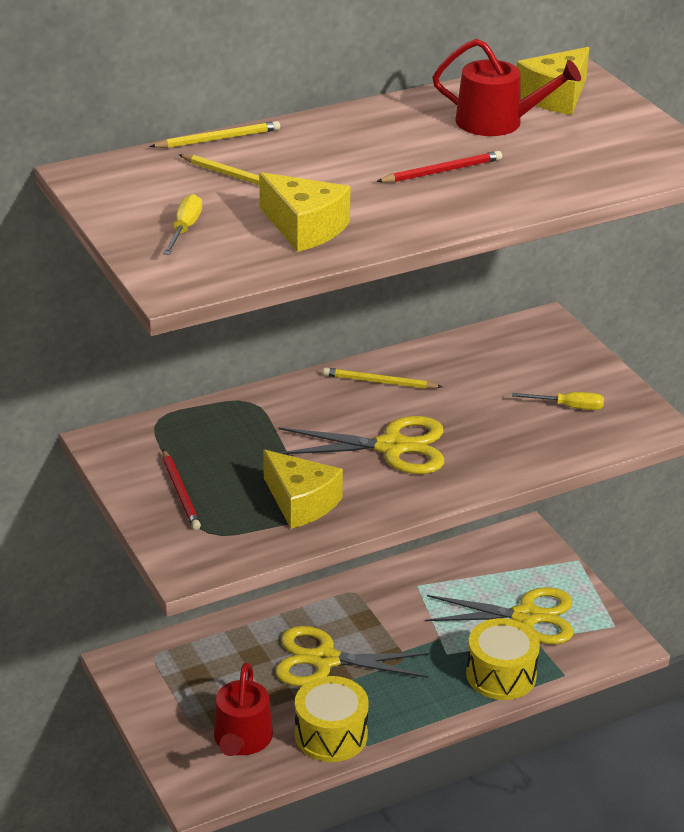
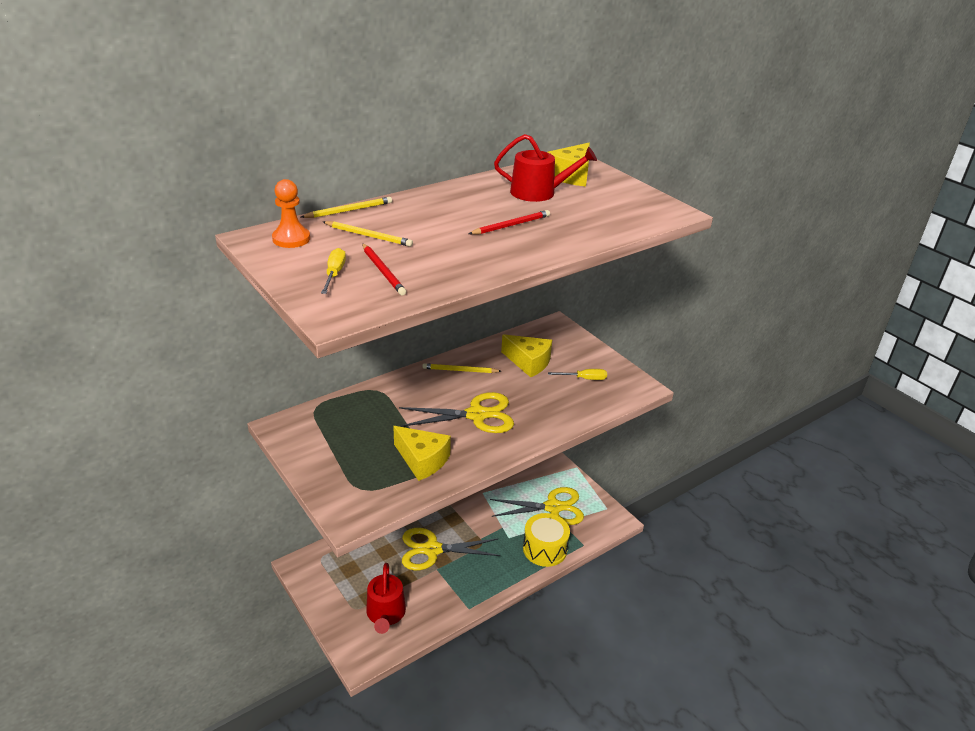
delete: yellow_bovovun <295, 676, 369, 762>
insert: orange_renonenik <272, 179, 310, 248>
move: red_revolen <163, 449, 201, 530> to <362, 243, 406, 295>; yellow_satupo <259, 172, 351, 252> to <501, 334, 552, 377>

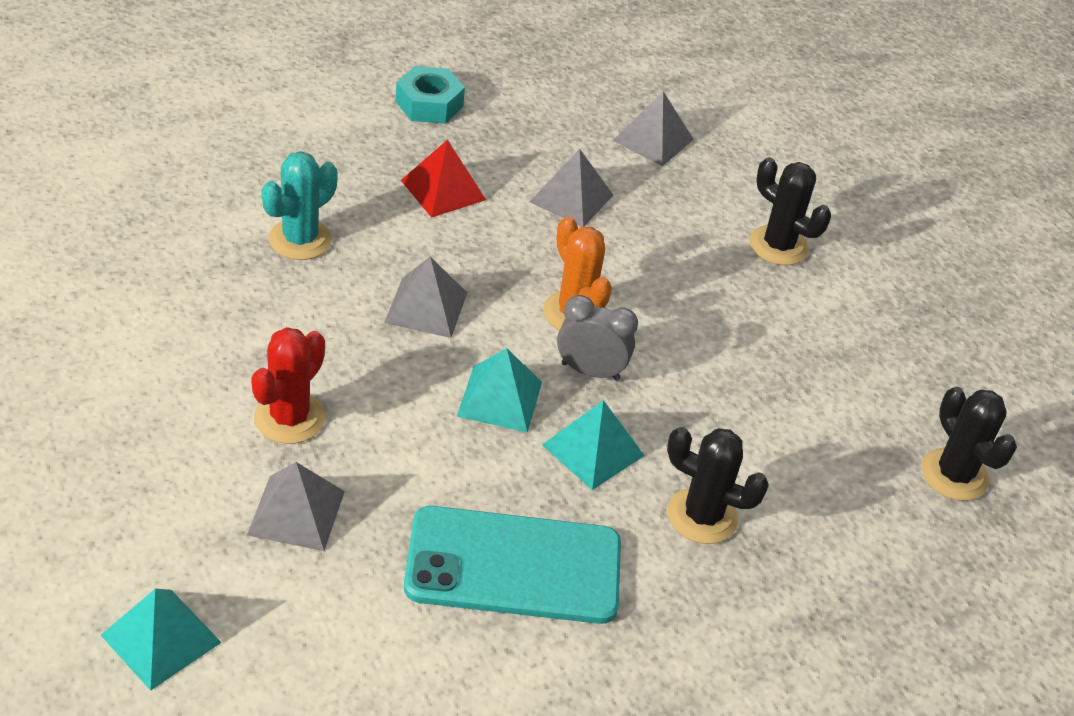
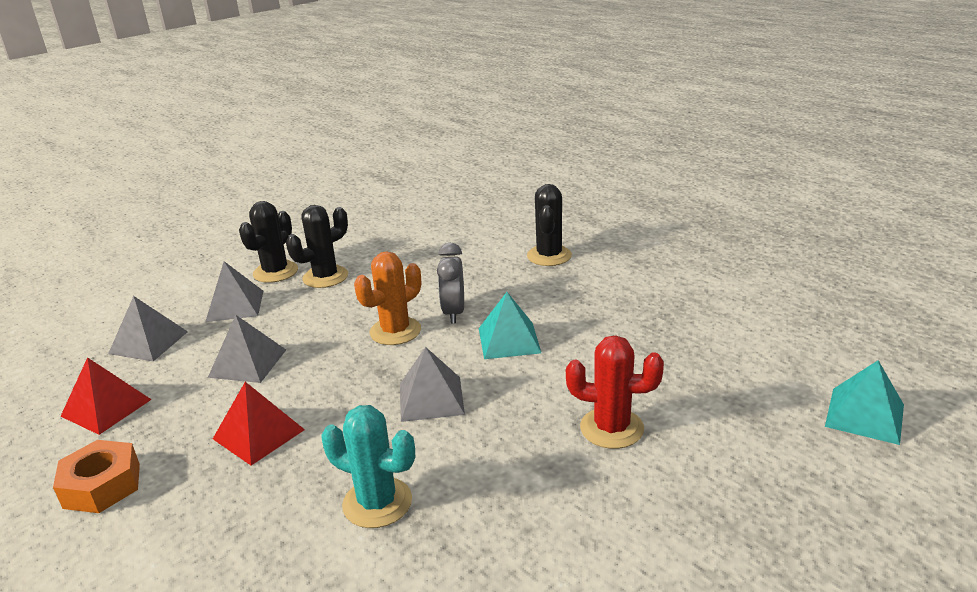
delete: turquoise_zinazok <404, 506, 621, 624>; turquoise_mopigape <542, 400, 645, 490>
insert: red_mopigape <61, 357, 152, 435>
move: grey_mopigape <247, 462, 345, 551> to <205, 261, 263, 322>; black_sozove <921, 387, 1017, 501> to <286, 205, 348, 288>
recolor: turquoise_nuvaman <395, 66, 465, 124> to orange_nuvaman <53, 440, 140, 513>

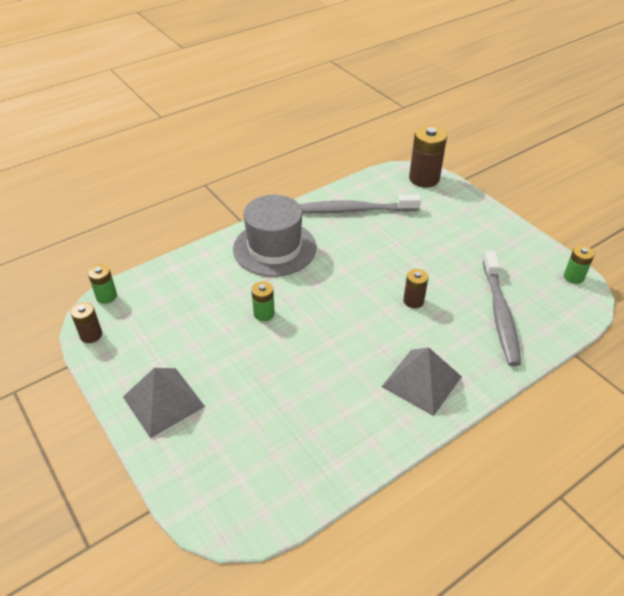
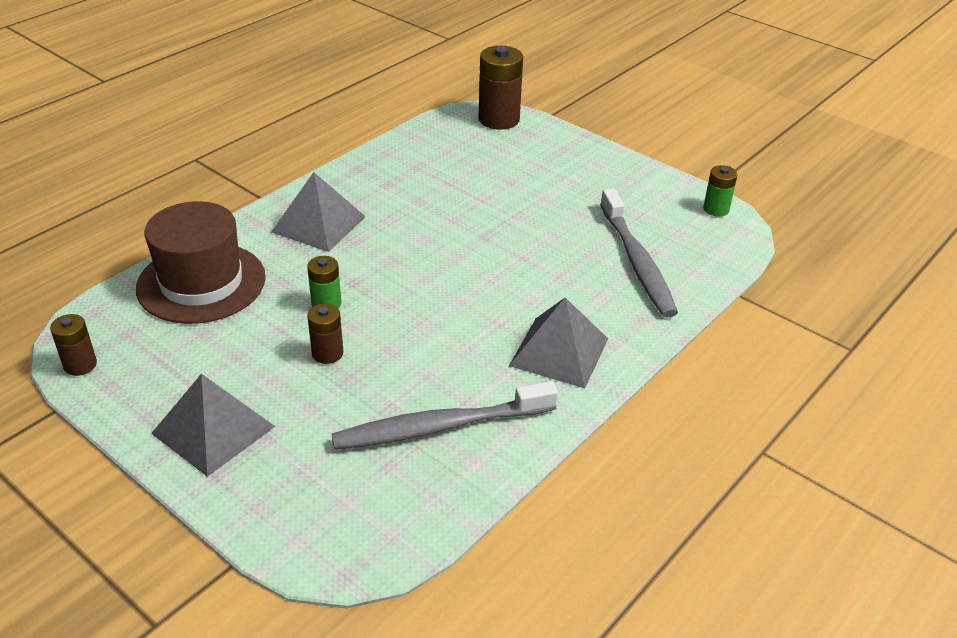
delete: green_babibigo <88, 264, 117, 304>
insert: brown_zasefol <136, 201, 266, 324>
move: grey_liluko <299, 195, 421, 213> to <331, 381, 558, 450>; brown_babibigo <403, 269, 428, 308> to <307, 303, 343, 364>
replace: grey_zasefol <233, 195, 316, 277> to grey_mopigape <271, 172, 366, 252>

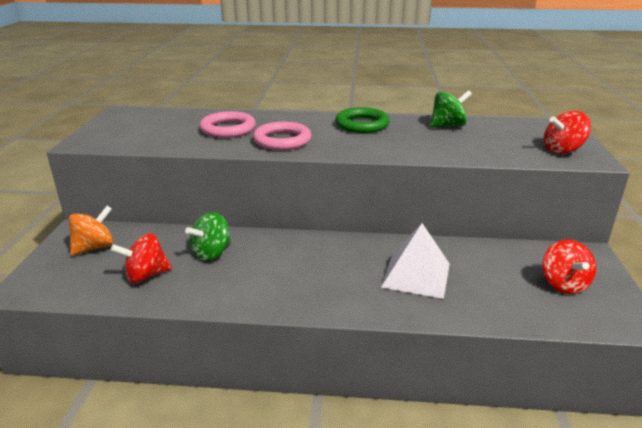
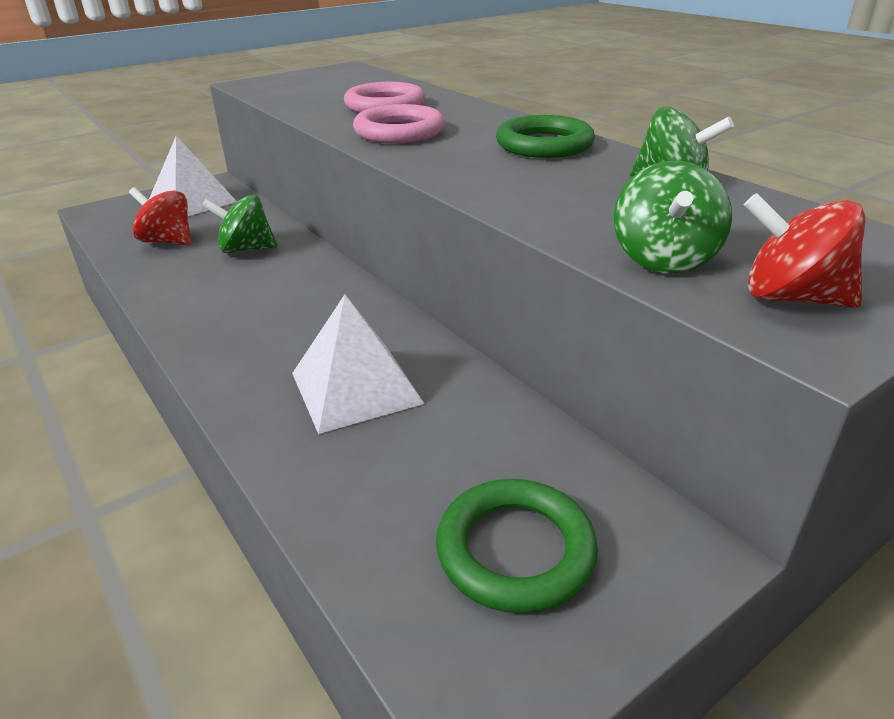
insert: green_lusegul <614, 160, 732, 274>
replace: orange_lusegul <69, 206, 113, 255> to white_mopigape <149, 136, 237, 216>; red_lusegul <542, 239, 596, 294> to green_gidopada <436, 479, 598, 614>

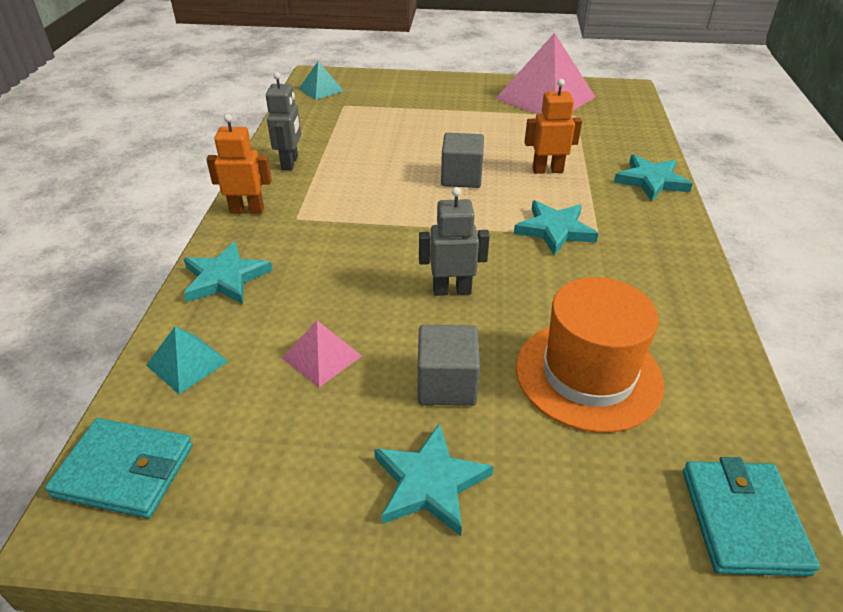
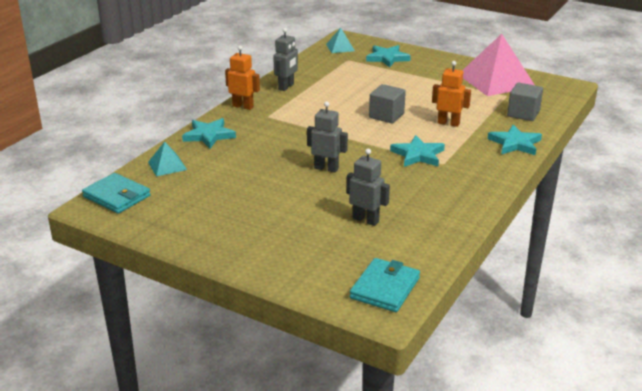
delete: pink_mopigape <282, 320, 362, 387>
move: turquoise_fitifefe <374, 423, 494, 536> to <366, 45, 411, 68>; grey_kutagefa <418, 325, 480, 406> to <507, 82, 543, 121>
replace: orange_zasefol <516, 277, 664, 433> to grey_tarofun <347, 149, 390, 226>

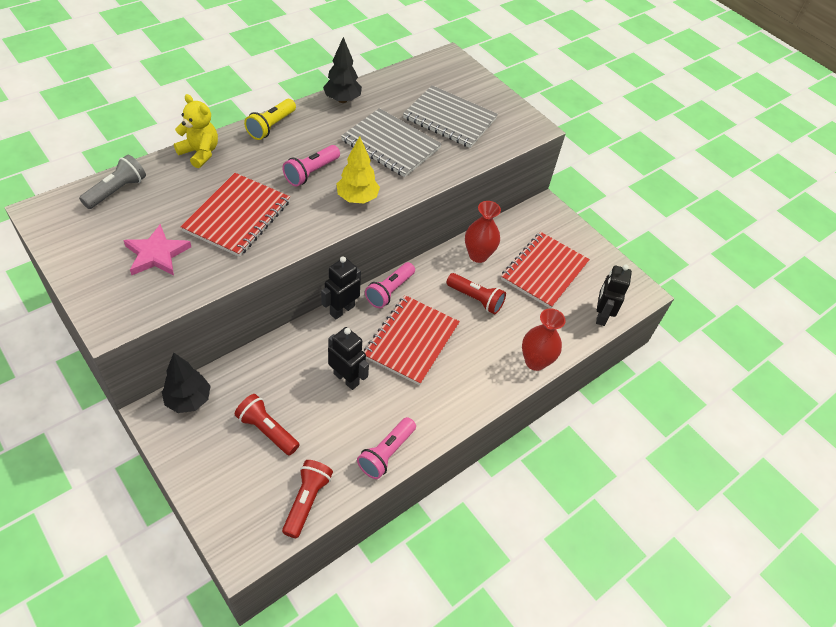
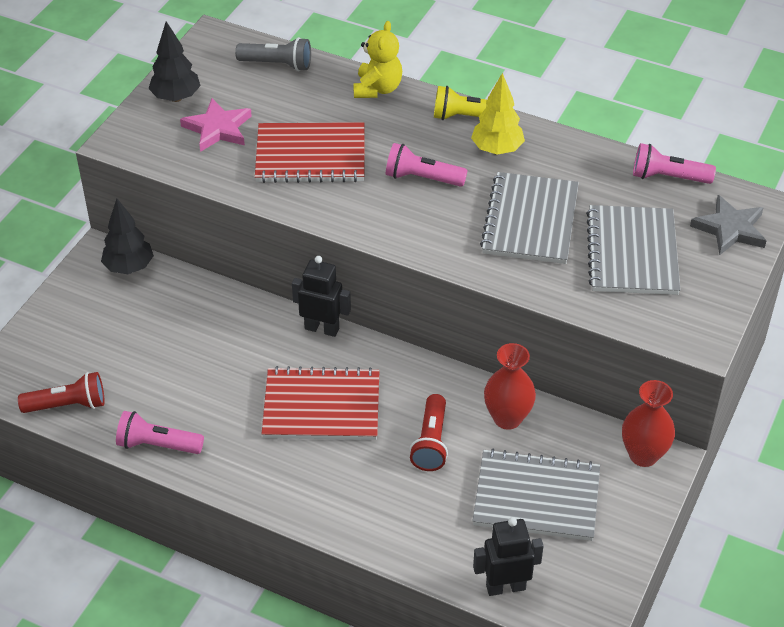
delete: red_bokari <235, 394, 299, 456>; black_tarofun <328, 327, 369, 390>
insert: grey_fitifefe <690, 195, 766, 255>
move: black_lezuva <323, 37, 362, 103> to <148, 21, 200, 102>; yellow_lezuva <337, 136, 380, 203> to <471, 73, 525, 155>; pink_bokari <365, 262, 415, 308> to <633, 143, 716, 184>; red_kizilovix <522, 309, 566, 371> to <622, 380, 675, 467>
recolor: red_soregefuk <501, 232, 590, 309> to grey_soregefuk <472, 449, 600, 541>

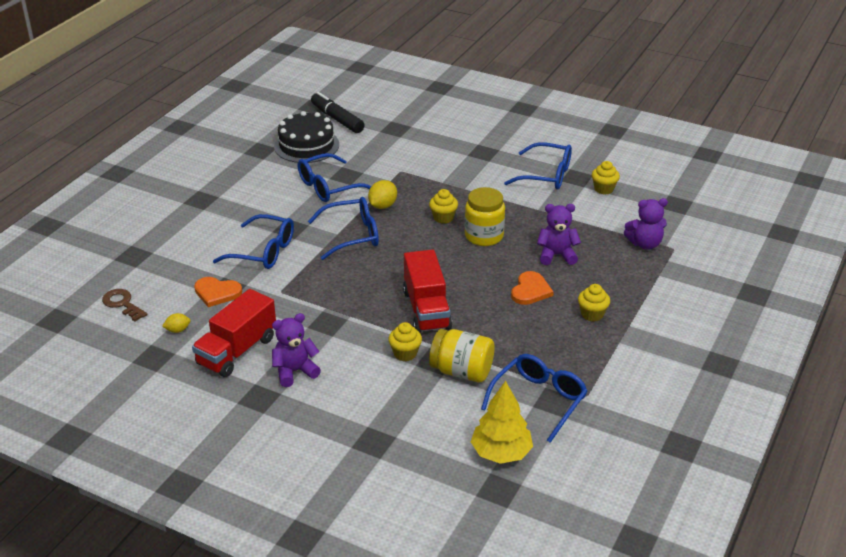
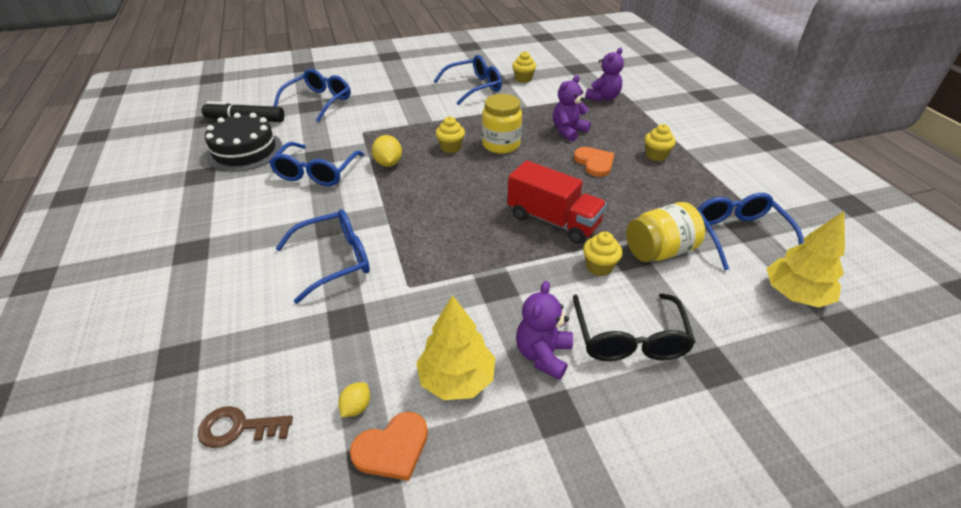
insert: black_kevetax <573, 293, 696, 361>
move: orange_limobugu <194, 277, 242, 307> to <350, 412, 428, 481>; blue_kevetax <308, 197, 379, 260> to <273, 69, 351, 122>
replace: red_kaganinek <192, 289, 276, 377> to yellow_lezuva <416, 295, 495, 400>

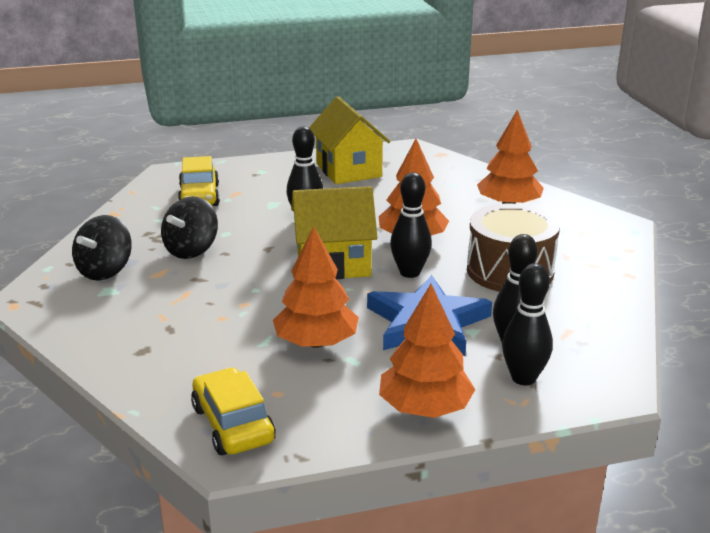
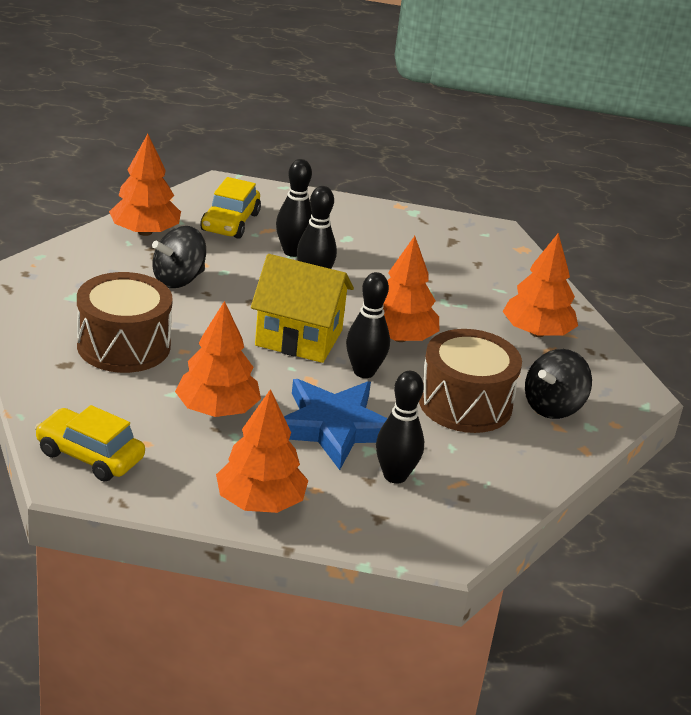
delete: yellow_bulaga <309, 96, 390, 184>
insert: brown_bovovun <77, 272, 173, 373>; orange_lezuva <109, 134, 181, 236>
move: black_lusegul <72, 215, 132, 281> to <525, 349, 592, 419>; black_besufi <502, 263, 553, 385> to <276, 159, 312, 257>
rotate: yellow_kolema <191, 368, 276, 455> = <35, 405, 145, 482> 60 degrees counterclockwise

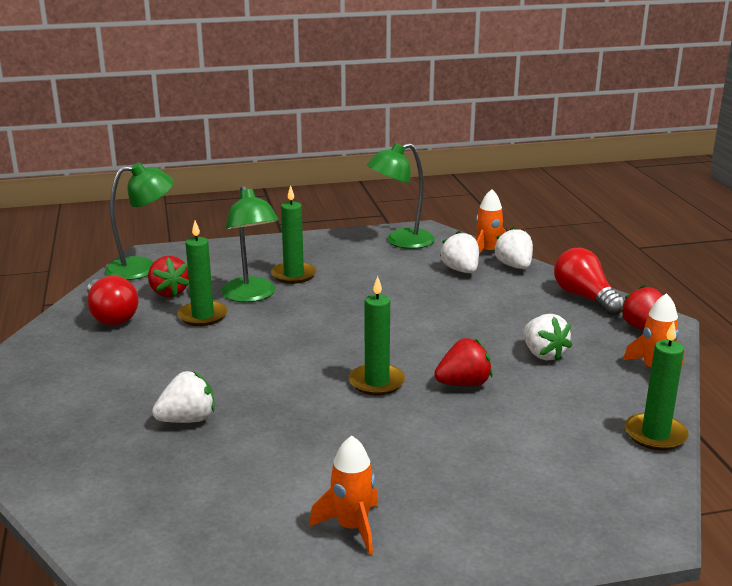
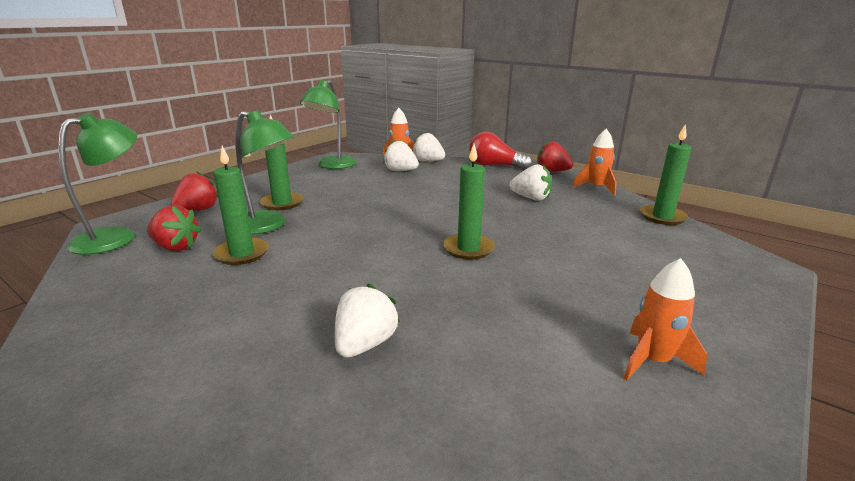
delete: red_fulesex <87, 276, 139, 325>
move: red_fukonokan <434, 338, 493, 386> to <171, 171, 218, 211>

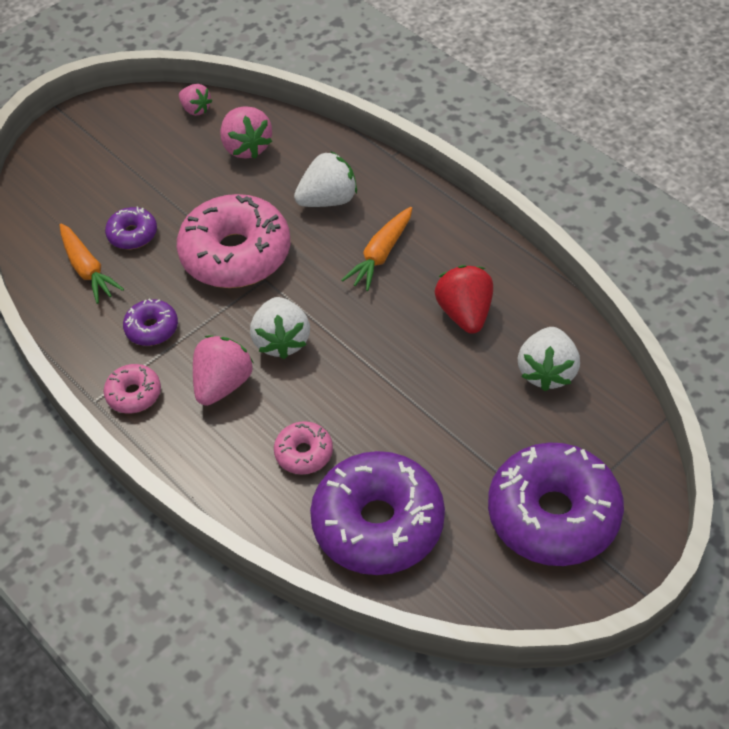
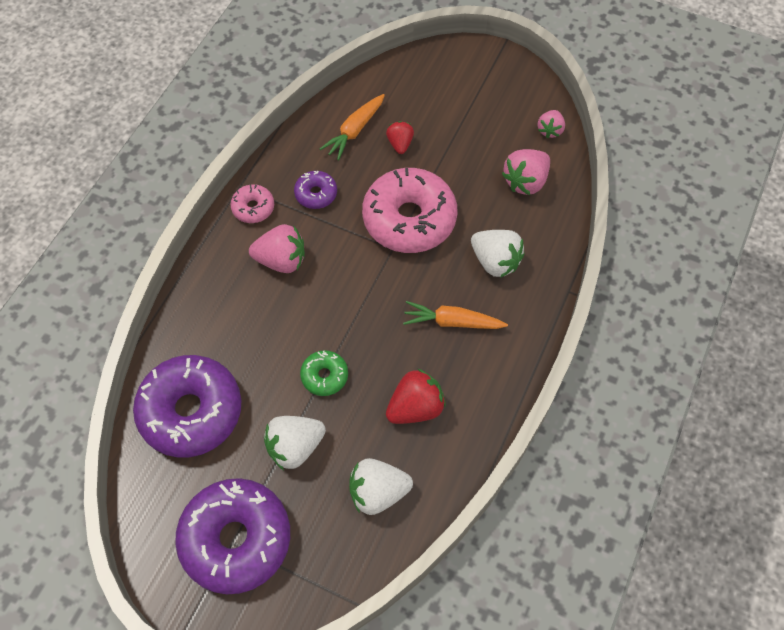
delete: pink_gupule <274, 421, 333, 475>
insert: green_gupule <300, 350, 348, 396>
move: white_fukonokan <250, 297, 310, 359> to <264, 416, 326, 470>
replace: purple_gupule <105, 206, 157, 249> to red_fukonokan <386, 121, 414, 154>

